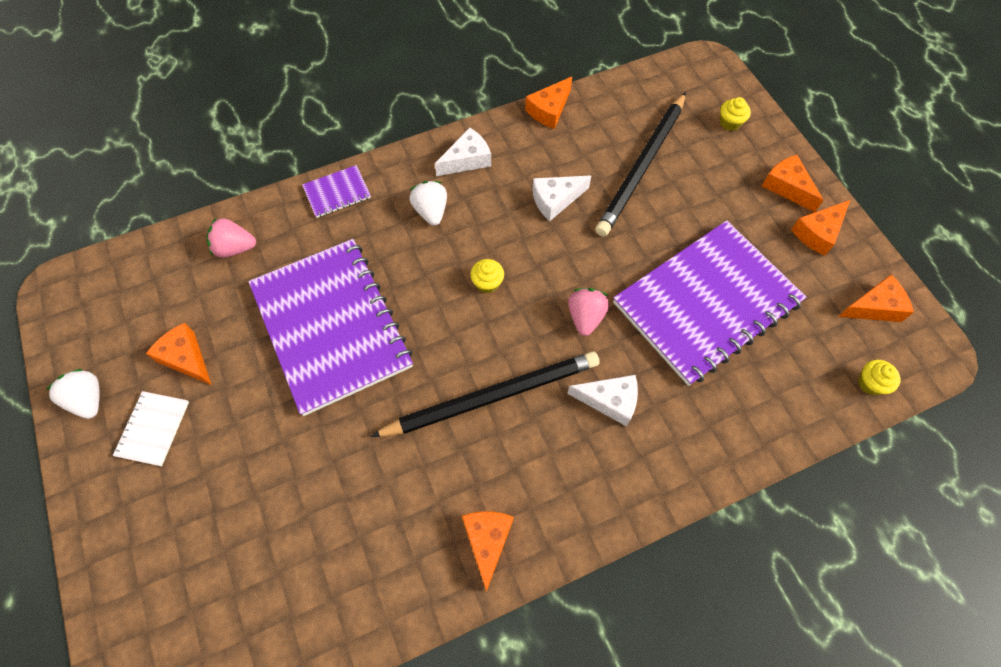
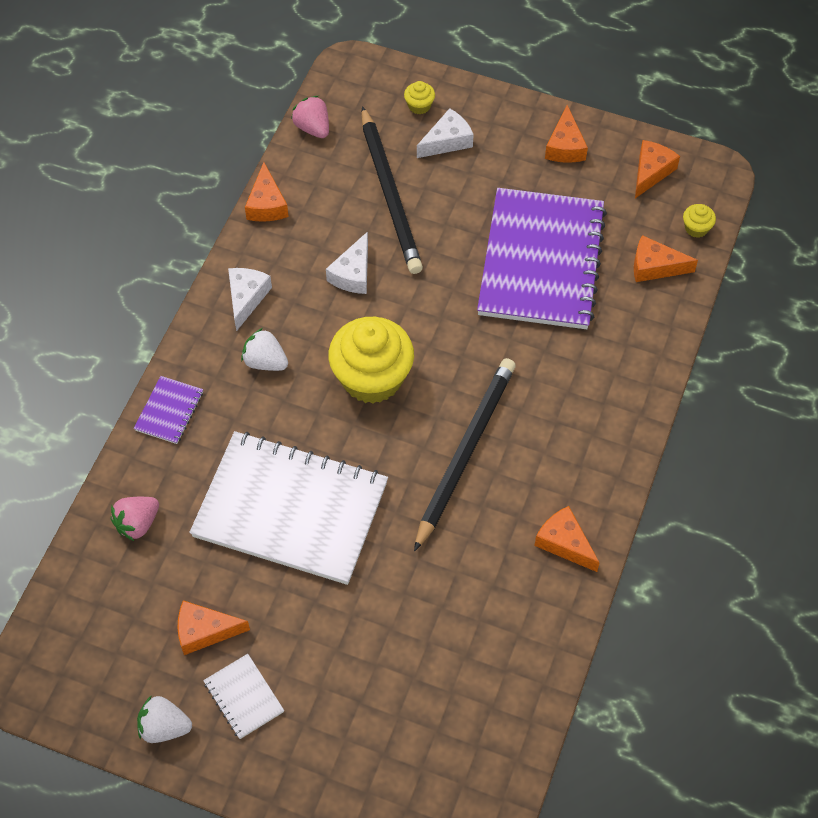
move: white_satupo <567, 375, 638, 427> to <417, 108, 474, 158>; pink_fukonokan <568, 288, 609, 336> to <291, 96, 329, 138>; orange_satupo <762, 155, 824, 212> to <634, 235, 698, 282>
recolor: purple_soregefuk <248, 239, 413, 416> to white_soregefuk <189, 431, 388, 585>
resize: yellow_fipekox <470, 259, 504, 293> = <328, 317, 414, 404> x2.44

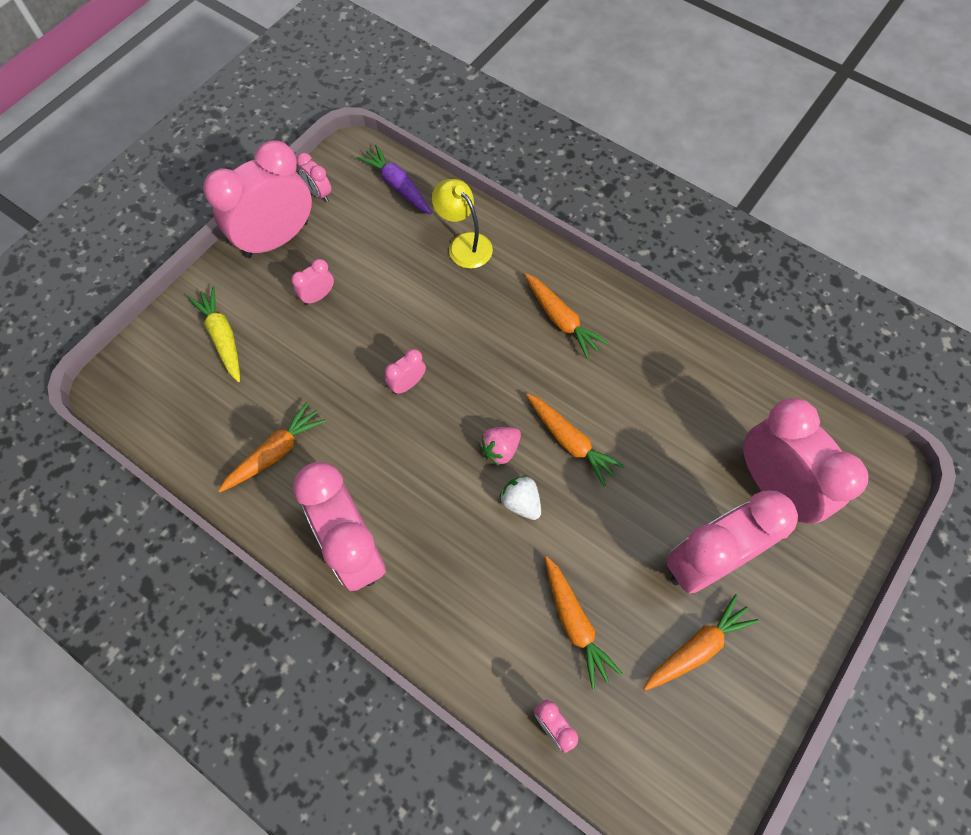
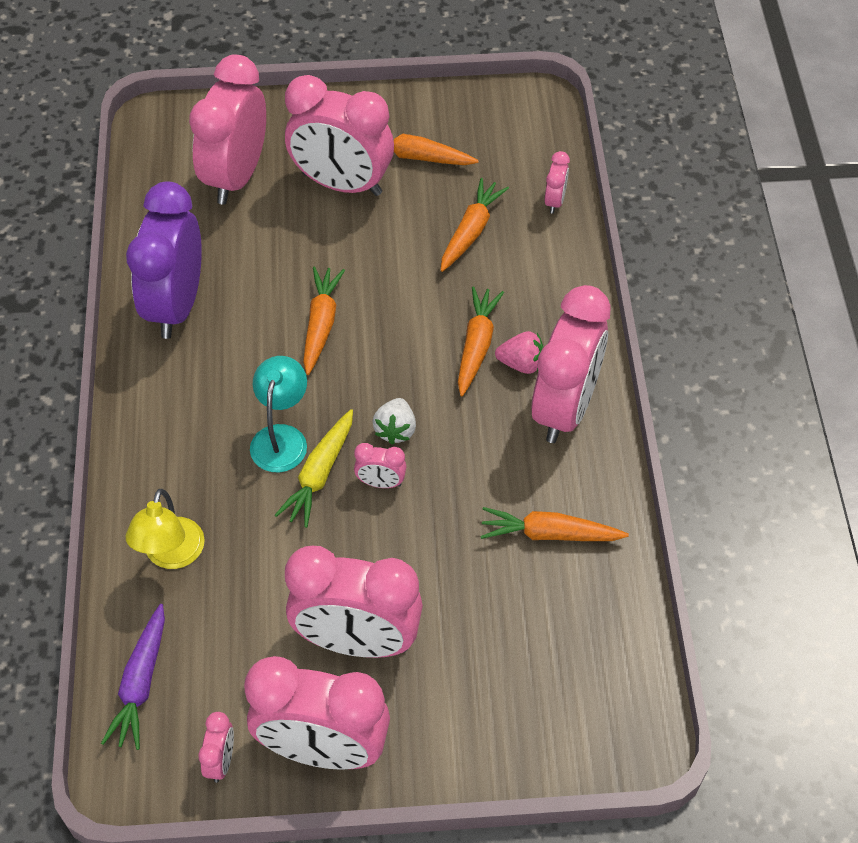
insert: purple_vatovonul <126, 182, 202, 339>; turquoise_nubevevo <250, 356, 307, 472>
move: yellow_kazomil <188, 286, 240, 382> to <275, 409, 353, 528>; pink_fukonokan <479, 427, 521, 466> to <495, 331, 543, 374>; white_fukonokan <500, 476, 541, 520> to <372, 398, 416, 445>; orange_kazomil <524, 273, 608, 359> to <458, 286, 504, 396>
resize: pink_vatovonul <291, 259, 334, 305> = <285, 546, 423, 658> x2.38

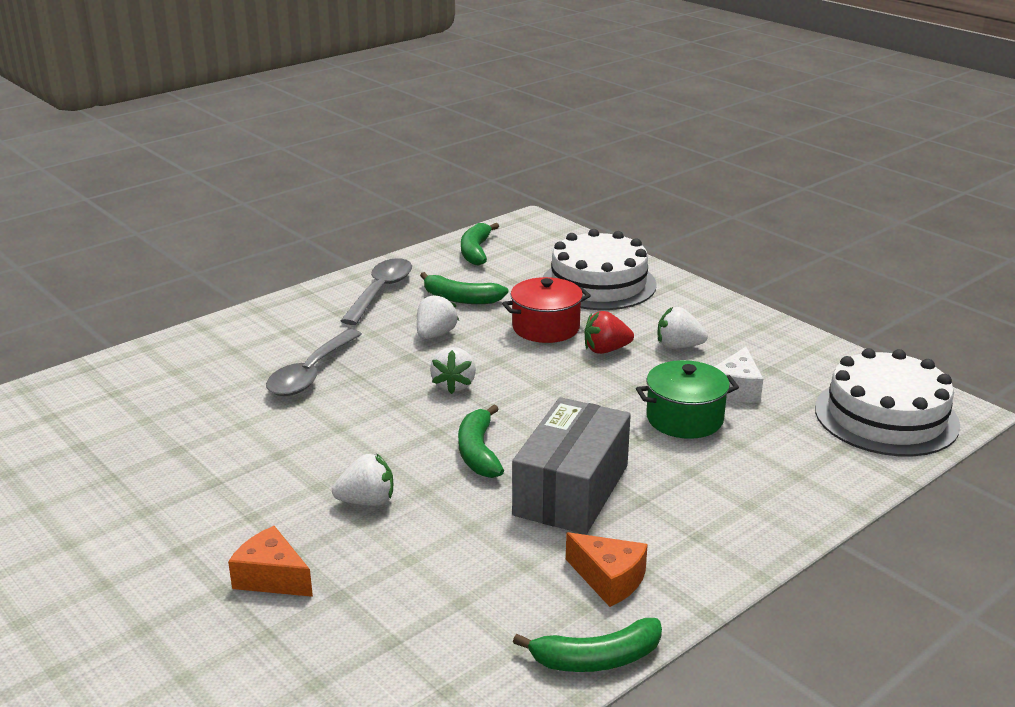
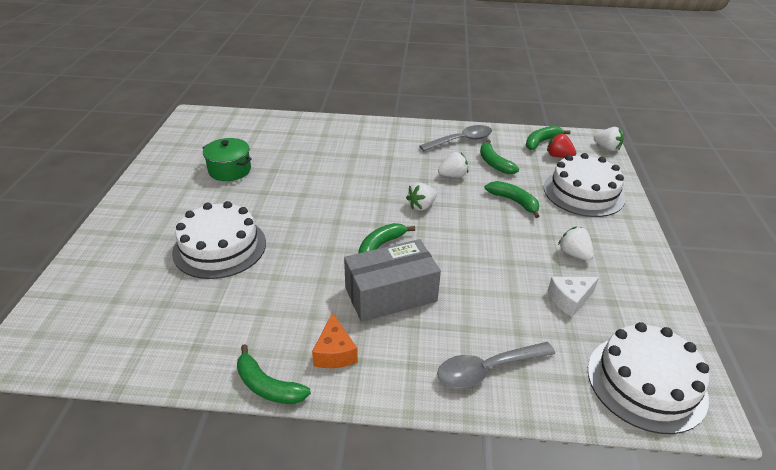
move: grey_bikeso <266, 329, 362, 396> to <437, 342, 555, 388>; white_fukonokan <332, 454, 393, 506> to <594, 127, 624, 151>; red_fukonokan <584, 311, 634, 354> to <547, 133, 576, 158>; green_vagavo <636, 360, 739, 439> to <202, 138, 252, 181>
replace: orange_satupo <228, 526, 313, 597> to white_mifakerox <172, 201, 266, 279>; red_vagavo <502, 277, 591, 343> to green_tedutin <485, 181, 540, 218>

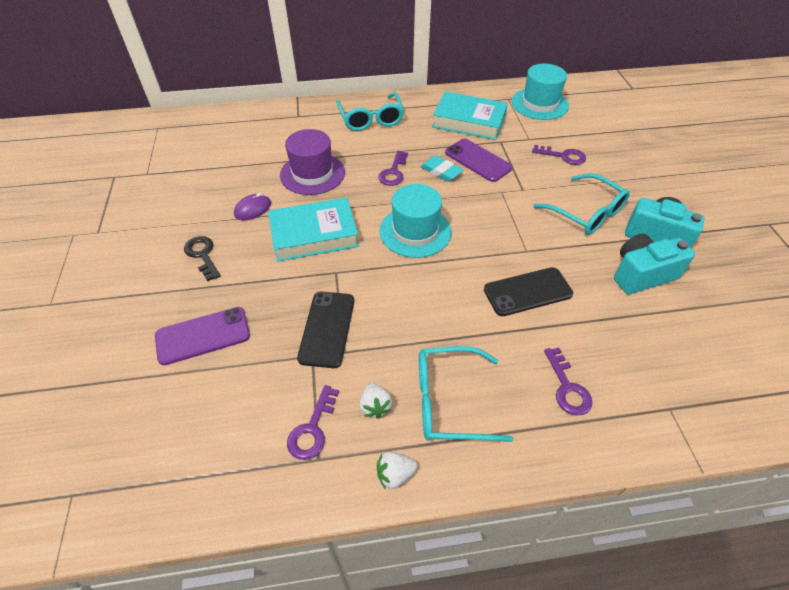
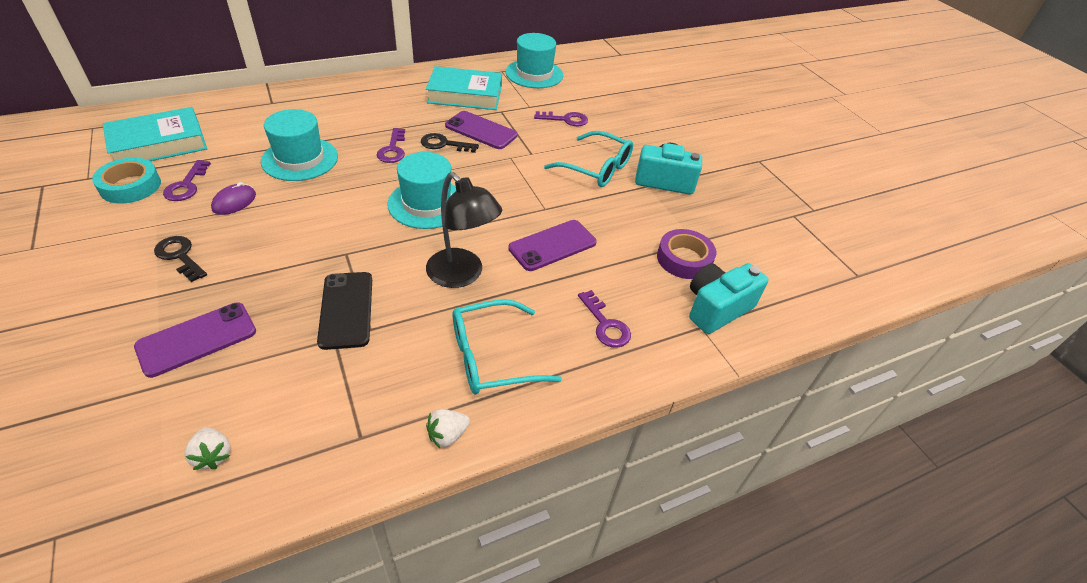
delete: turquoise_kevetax <336, 92, 404, 131>
insert: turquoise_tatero <92, 158, 161, 204>; black_nubevevo <426, 172, 502, 288>; purple_tatero <657, 229, 716, 279>
move: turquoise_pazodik <268, 197, 359, 262> to <103, 107, 207, 161>; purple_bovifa <287, 385, 339, 460> to <163, 160, 211, 201>; white_fukonokan <360, 382, 392, 419> to <184, 427, 230, 470>; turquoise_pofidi <614, 234, 695, 294> to <689, 263, 769, 334>
replace: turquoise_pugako <420, 156, 463, 182> to black_bovifa <421, 133, 479, 153>
recolor: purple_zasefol <280, 129, 345, 195> to turquoise_zasefol <261, 109, 338, 181>; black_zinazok <484, 267, 573, 316> to purple_zinazok <508, 220, 597, 271>

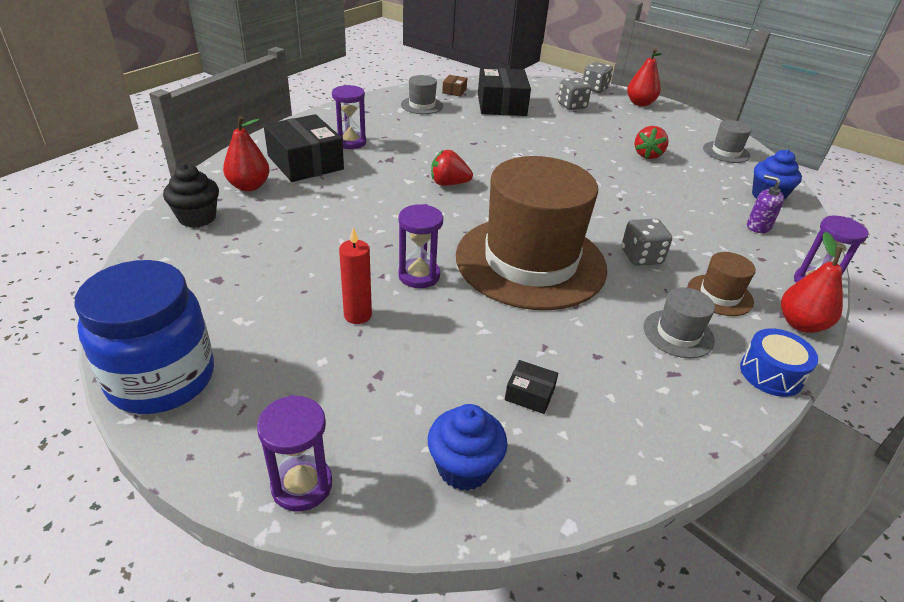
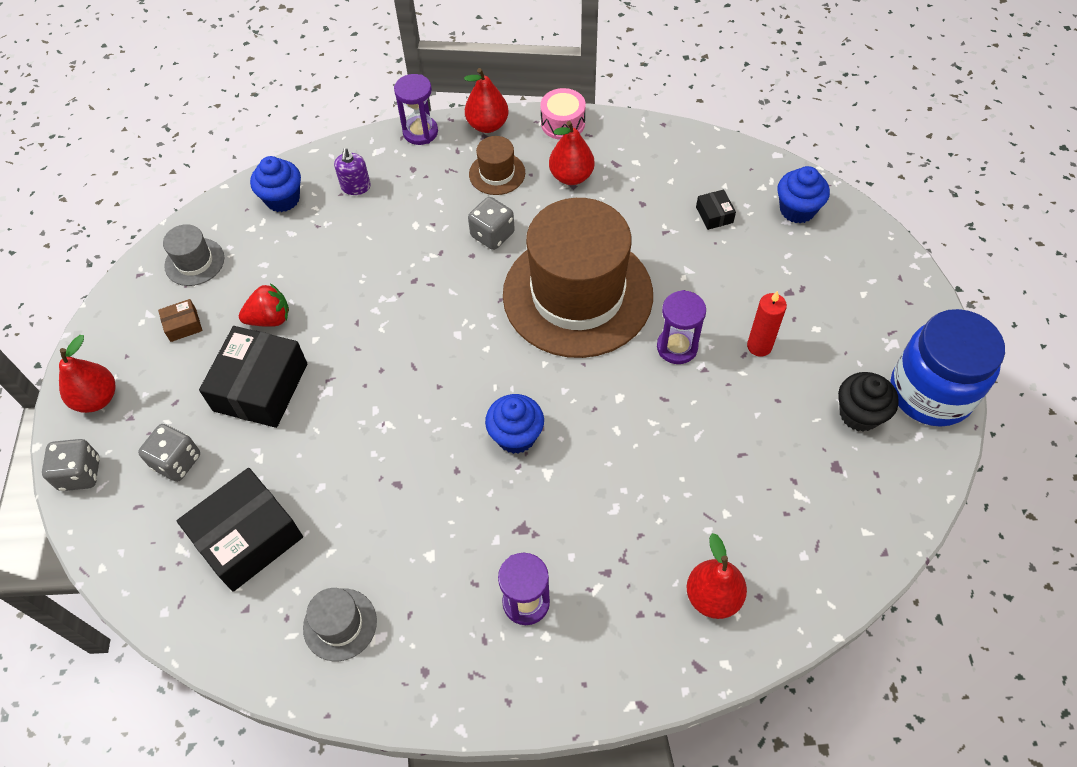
delete: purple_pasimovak <257, 395, 332, 511>
move: black_fipekox <163, 164, 219, 228> to <838, 372, 899, 432>; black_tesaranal <263, 114, 344, 182> to <199, 326, 307, 428>; brown_tesaranal <442, 75, 467, 97> to <158, 299, 203, 342>
replace: red_fukonokan <431, 150, 473, 186> to blue_fipekox <485, 394, 544, 454>; grey_zasefol <643, 287, 715, 358> to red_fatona <549, 121, 595, 185>
recolor: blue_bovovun <740, 328, 818, 397> to pink_bovovun <540, 88, 586, 140>

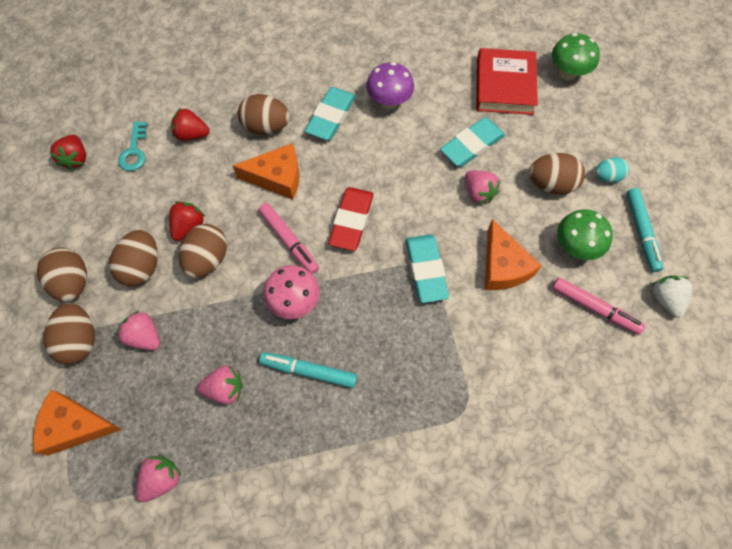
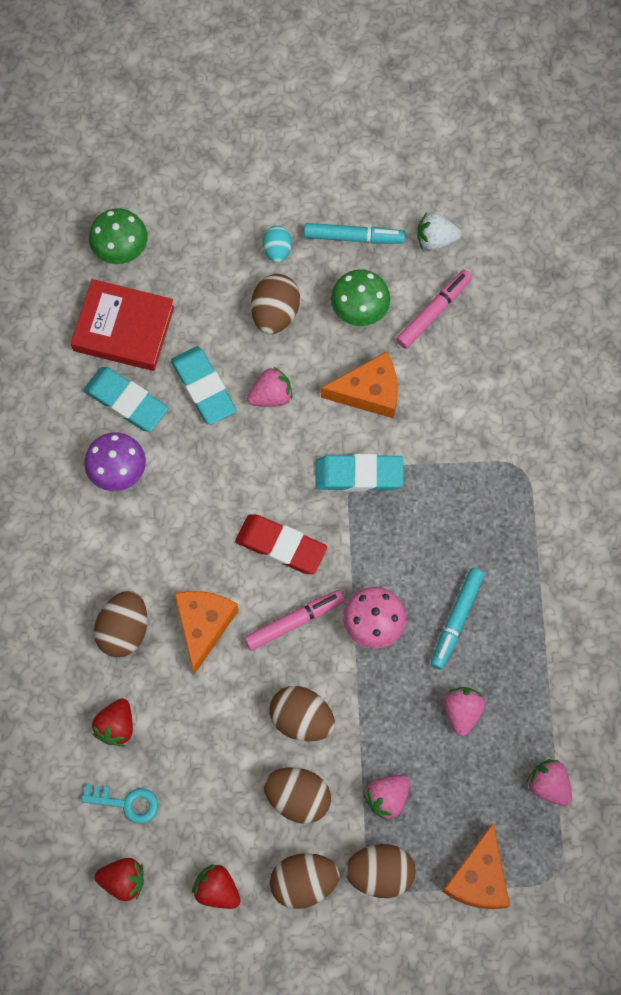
move: red_fukonokan <169, 201, 205, 241> to <192, 864, 241, 909>; turquoise_pugako <305, 87, 356, 140> to <83, 367, 168, 432>

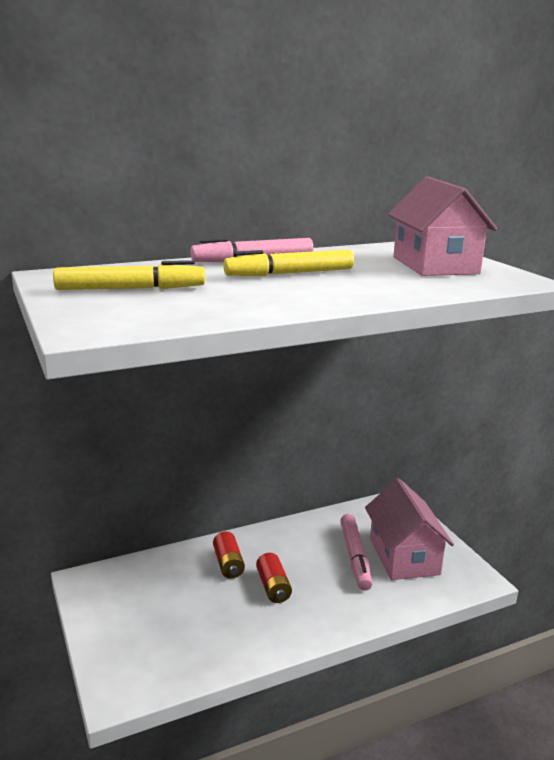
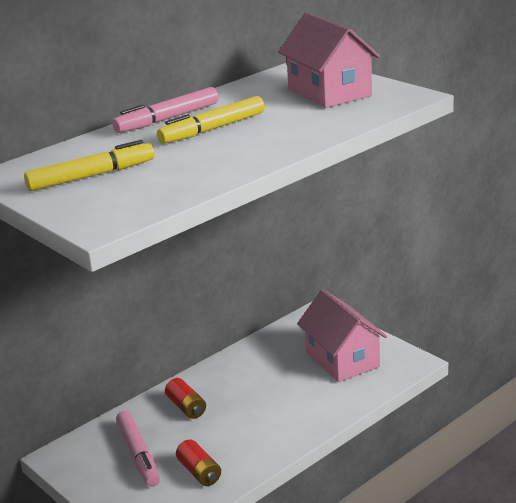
move: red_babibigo <256, 553, 292, 603> to <176, 439, 221, 486>; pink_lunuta <340, 514, 372, 591> to <116, 411, 160, 487>

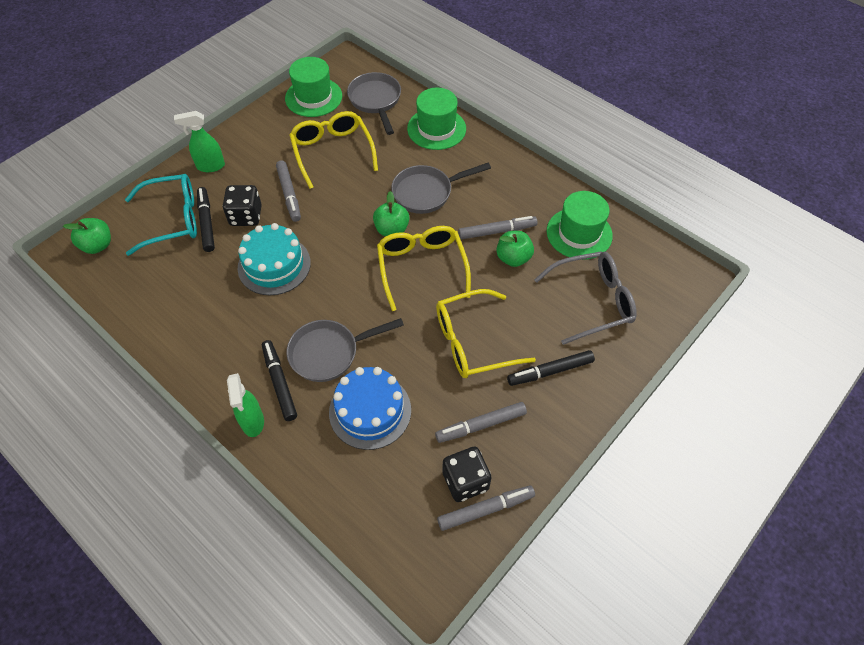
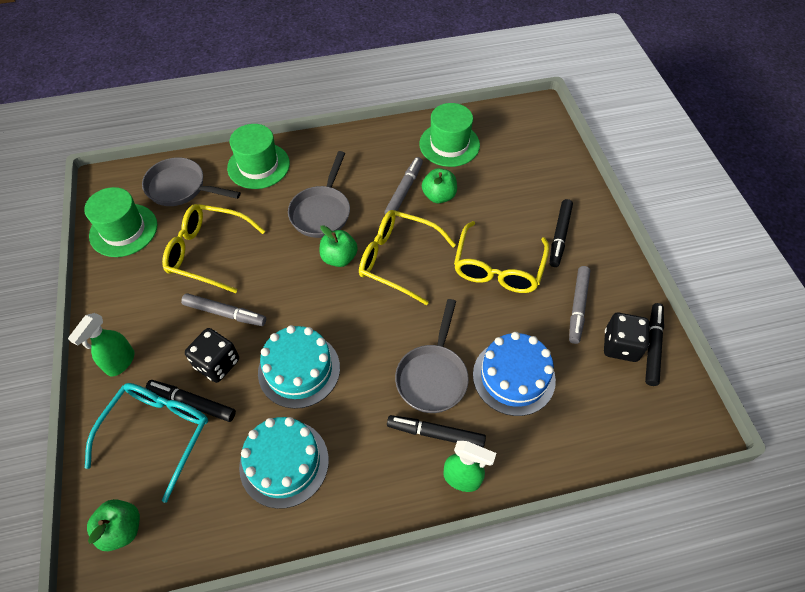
delete: grey_kevetax <534, 251, 637, 345>
insert: turquoise_mifakerox <239, 417, 329, 509>
recolor: grey_lunuta <437, 486, 535, 531> to black_lunuta <645, 303, 664, 386>

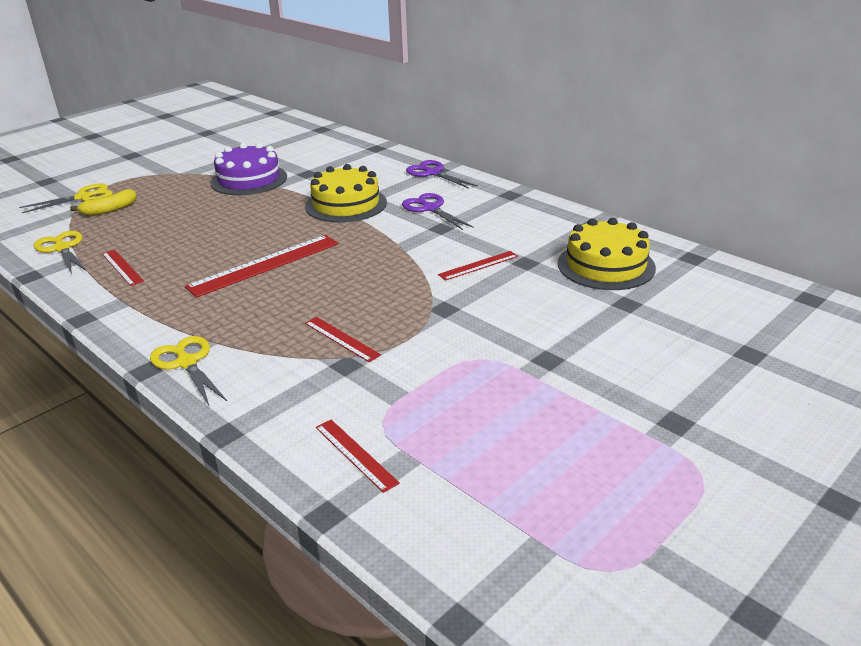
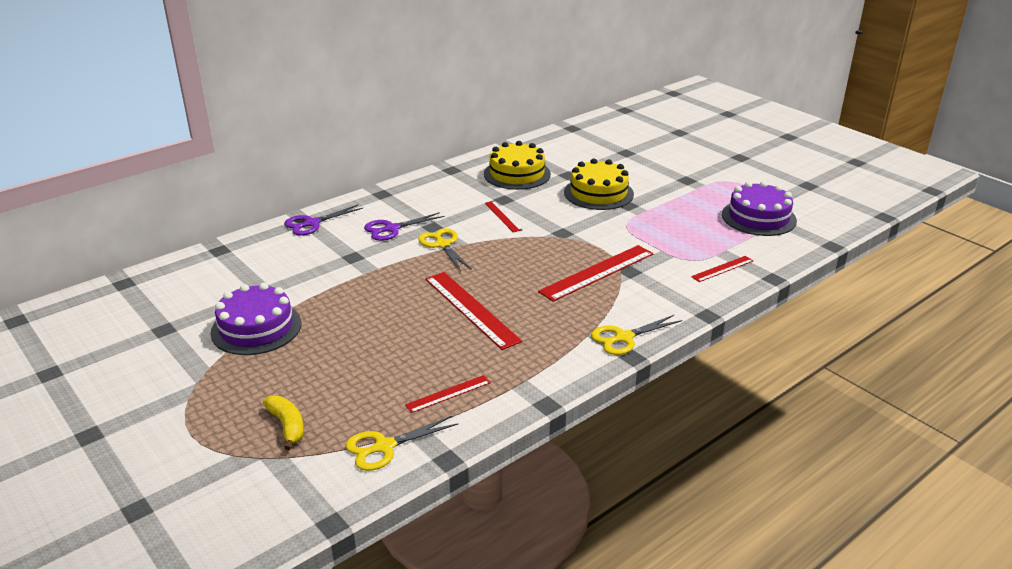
insert: purple_mifakerox <722, 181, 797, 236>
move: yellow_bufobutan <19, 183, 113, 213> to <418, 228, 472, 271>; yellow_mifakerox <305, 164, 387, 223> to <564, 159, 634, 210>
resize: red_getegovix <305, 317, 381, 362> = <538, 245, 653, 302> x1.87

